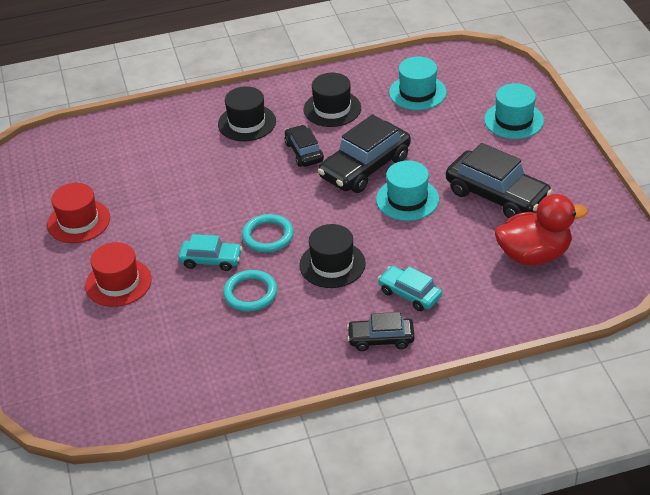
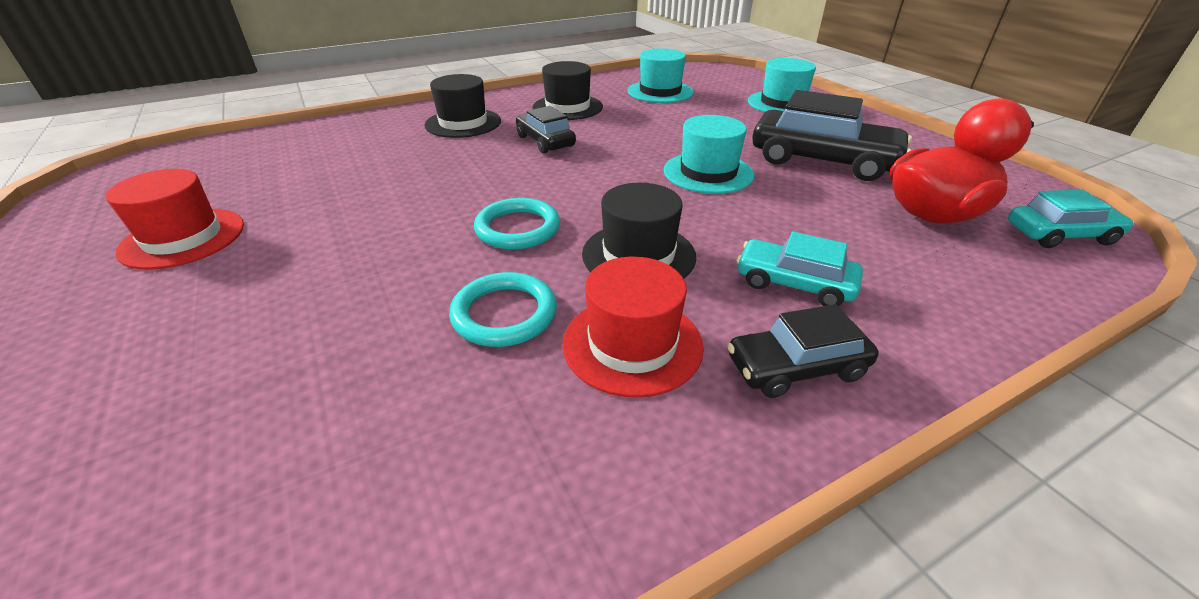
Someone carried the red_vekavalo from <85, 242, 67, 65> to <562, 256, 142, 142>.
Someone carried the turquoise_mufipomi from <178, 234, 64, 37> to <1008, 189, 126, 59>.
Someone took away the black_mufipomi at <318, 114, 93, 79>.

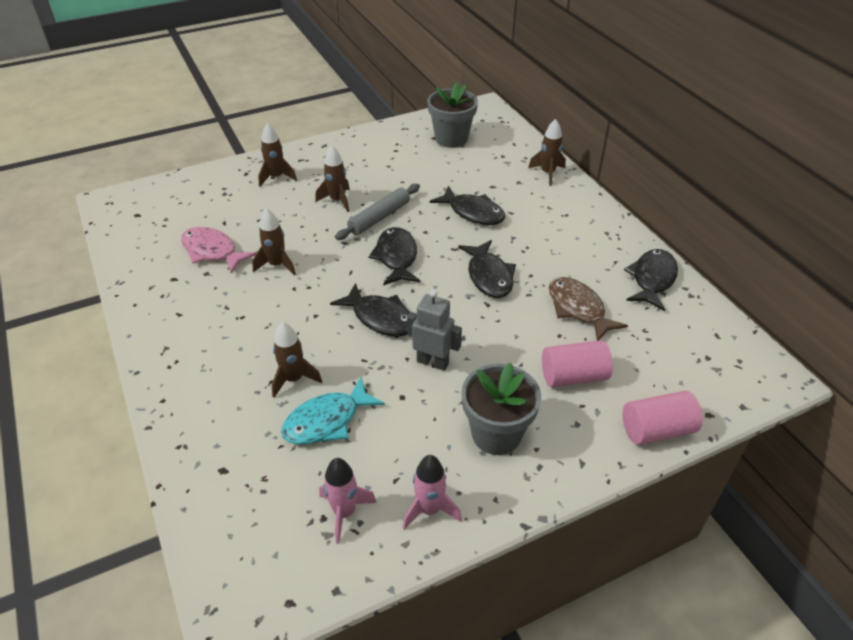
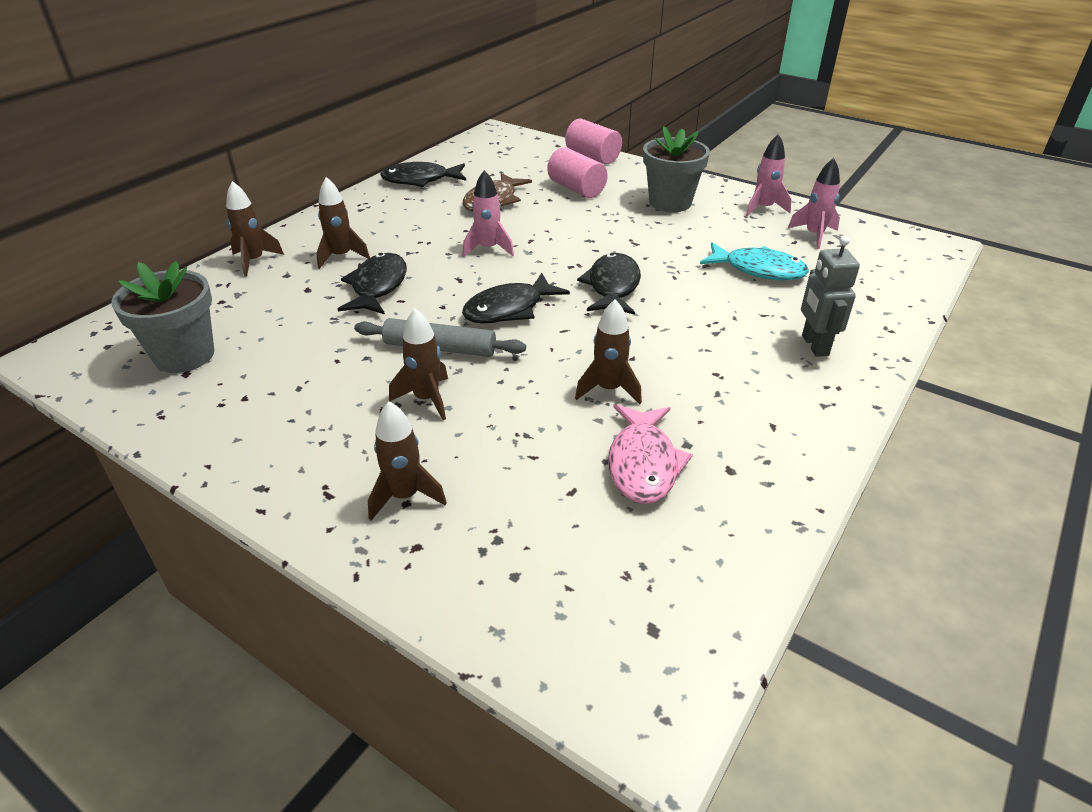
Someone carried the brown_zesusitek from <272, 322, 50, 76> to <316, 177, 54, 92>.
Someone carried the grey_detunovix from <407, 290, 55, 81> to <801, 236, 59, 121>.
Someone swapped the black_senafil at <458, 240, 58, 58> for the pink_zesusitek at <463, 170, 51, 87>.

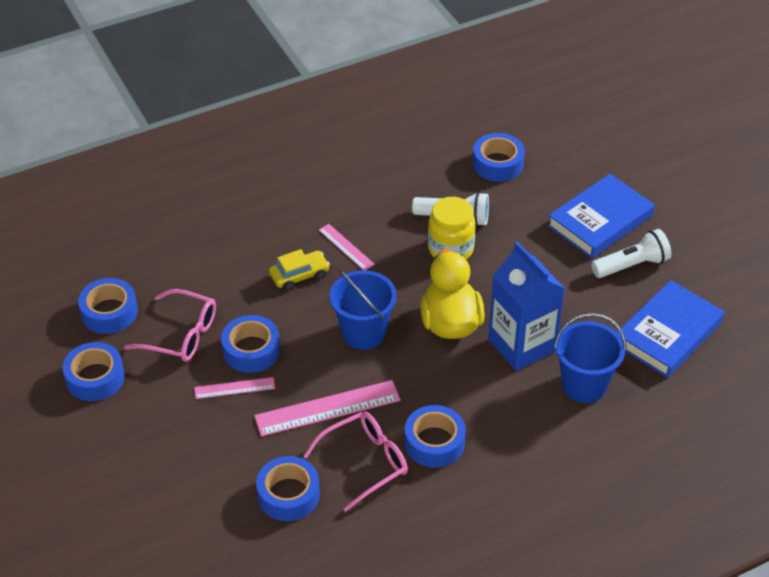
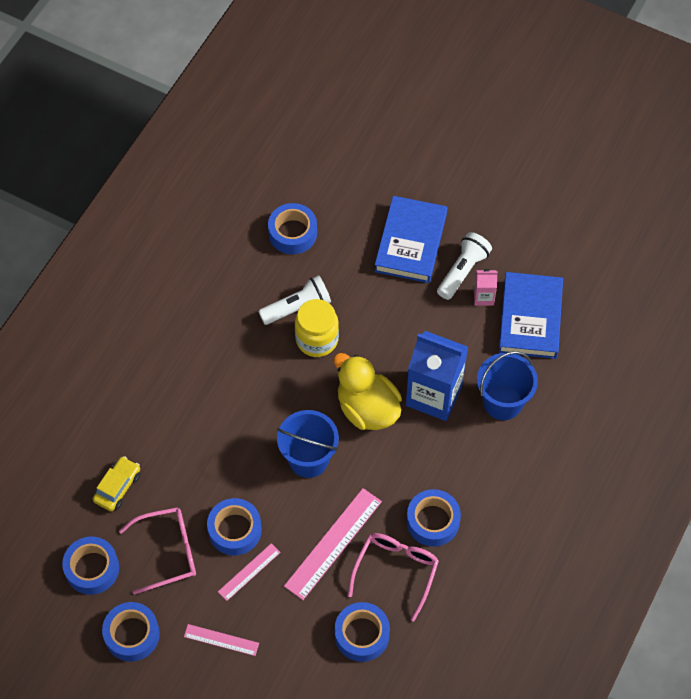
Someone carried the yellow_mufipomi from <269, 249, 61, 42> to <93, 456, 47, 55>.
Someone carried the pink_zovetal from <319, 224, 56, 46> to <184, 624, 75, 32>.
Someone put down the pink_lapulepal at <474, 269, 24, 37>.

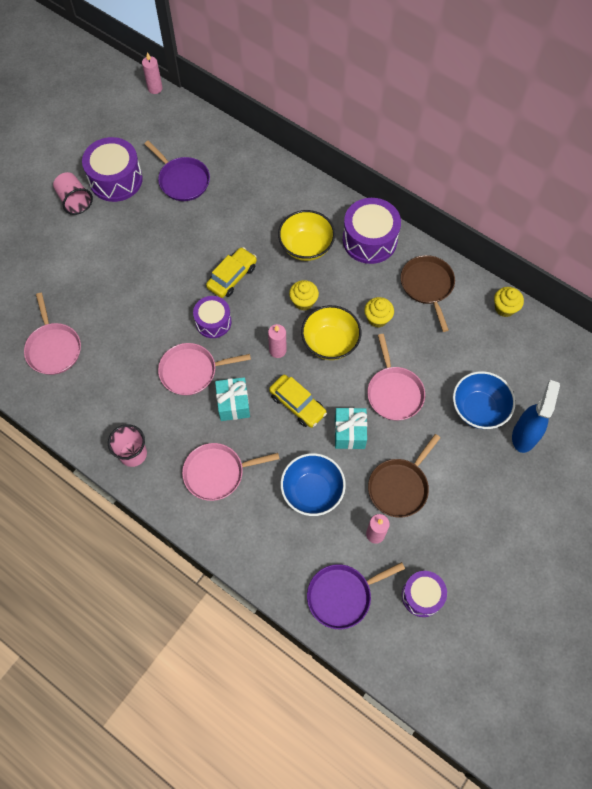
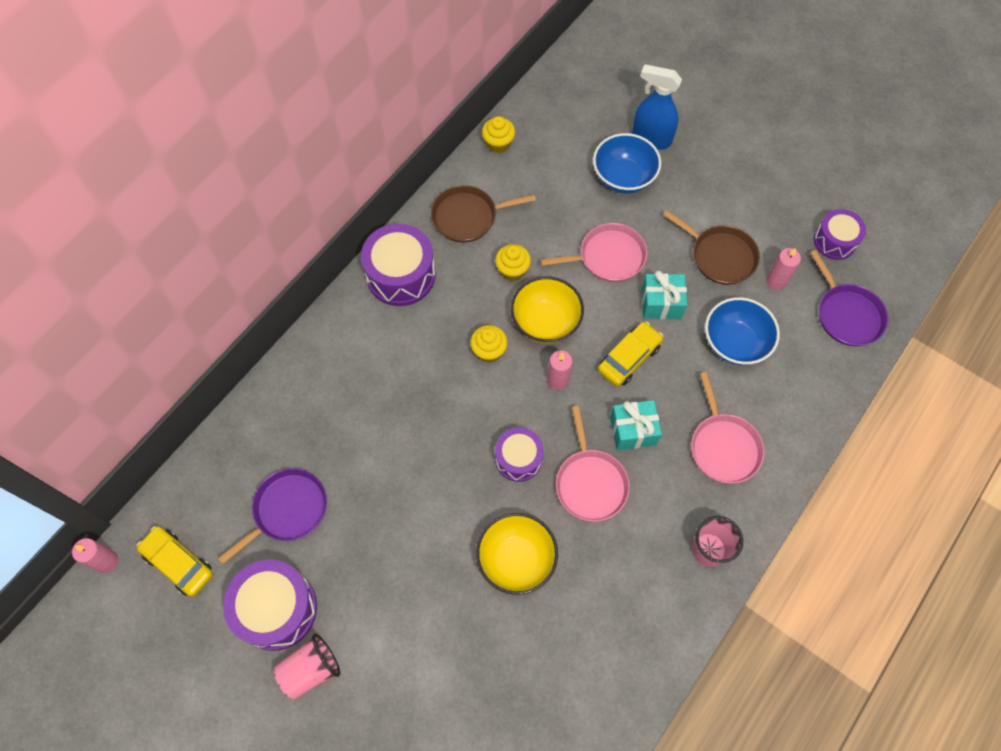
Someone took away the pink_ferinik at <24, 293, 57, 82>.
Someone carried the yellow_mufipomi from <206, 247, 51, 51> to <137, 526, 76, 71>.
Someone carried the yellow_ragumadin from <278, 210, 57, 51> to <476, 513, 82, 82>.

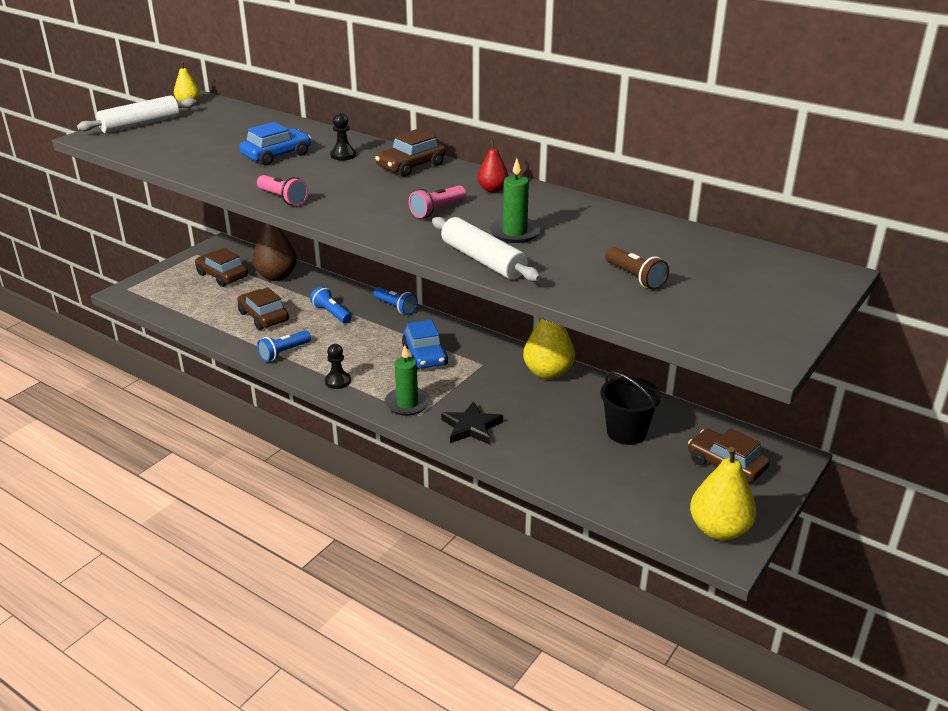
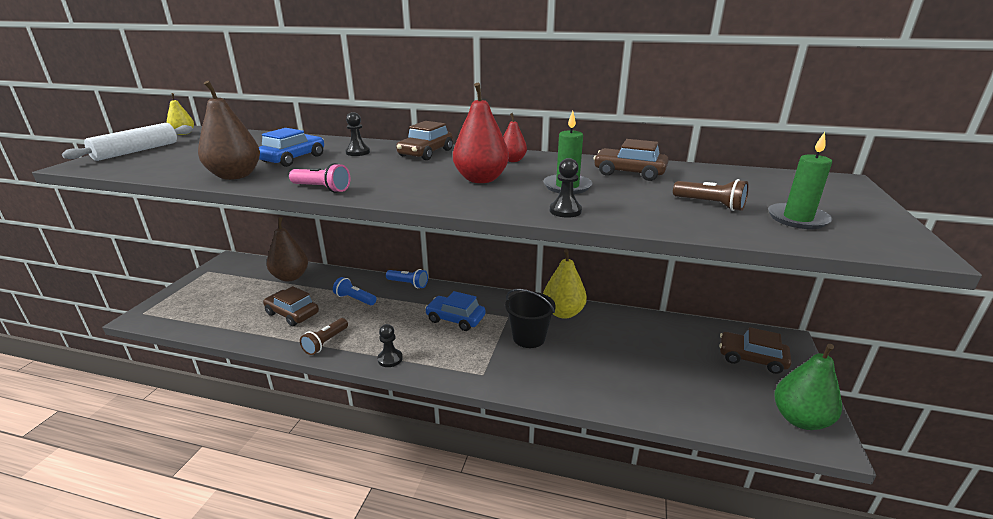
Someone carried the brown_mufipomi from <195, 248, 53, 39> to <594, 139, 75, 42>.
Someone repainted the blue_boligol at <257, 330, 54, 32>, which became the brown_boligol at <300, 318, 48, 37>.
Someone carried the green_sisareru from <384, 345, 46, 71> to <768, 132, 64, 97>.
Someone rotated the blue_mufipomi at <402, 320, 46, 49> by 150 degrees clockwise.
Someone swapped the pink_boligol at <409, 186, 57, 32> for the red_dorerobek at <453, 83, 56, 100>.
Someone swapped the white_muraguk at <432, 217, 109, 64> for the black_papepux at <550, 158, 32, 60>.
Someone took away the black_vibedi at <441, 401, 62, 44>.
Someone carried the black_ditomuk from <601, 372, 60, 73> to <505, 289, 51, 59>.
Someone repainted the yellow_dorerobek at <690, 447, 67, 94>, which became the green_dorerobek at <775, 344, 67, 86>.
Someone put down the brown_dorerobek at <198, 81, 62, 99>.

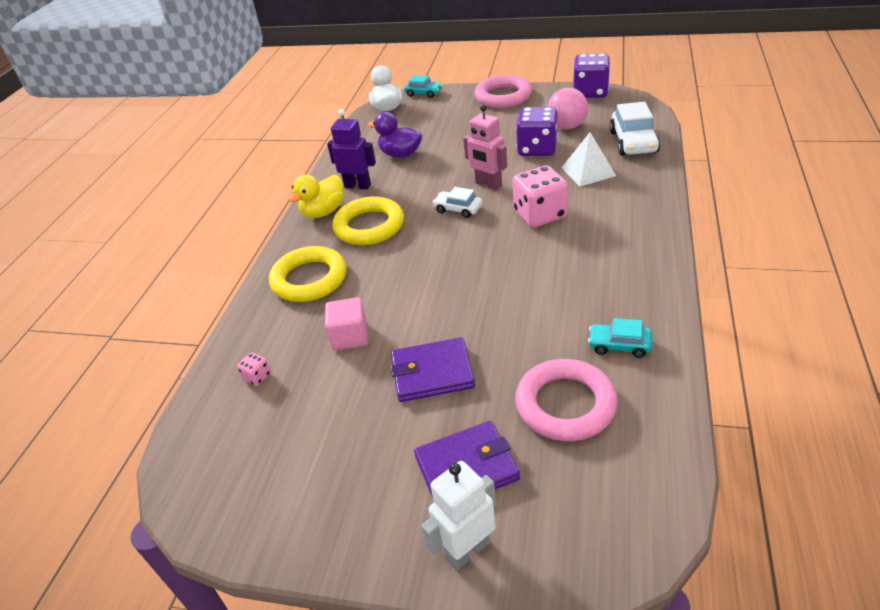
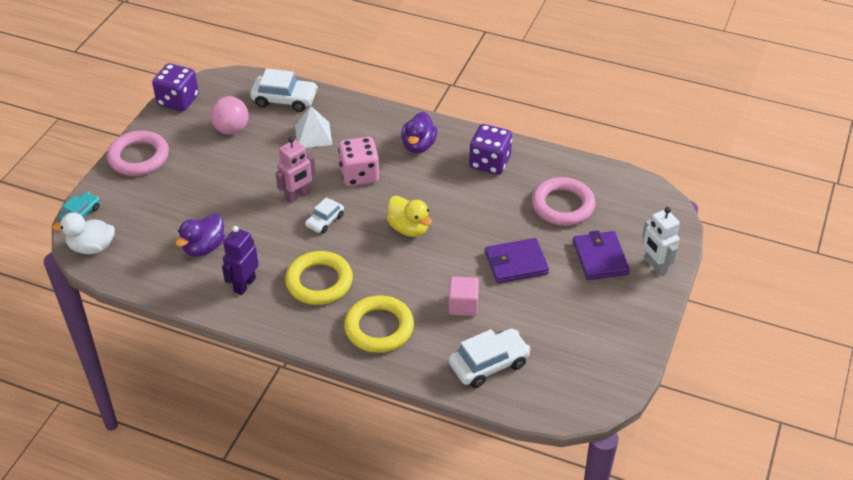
Someone swapped the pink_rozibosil at <237, 352, 34, 34> for the white_mufipomi at <449, 328, 82, 60>.
Someone carried the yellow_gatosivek from <289, 175, 55, 43> to <387, 196, 45, 41>.
Someone rotated the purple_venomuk at <391, 337, 84, 65> by 75 degrees clockwise.
Someone carried the purple_rozibosil from <516, 107, 42, 49> to <469, 124, 43, 51>.
Someone took away the turquoise_mufipomi at <588, 318, 64, 40>.
Someone put down the purple_gatosivek at <401, 112, 36, 41>.

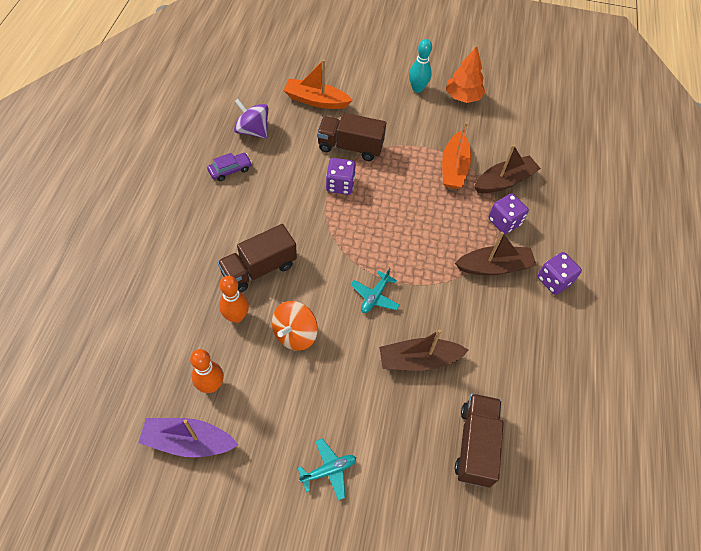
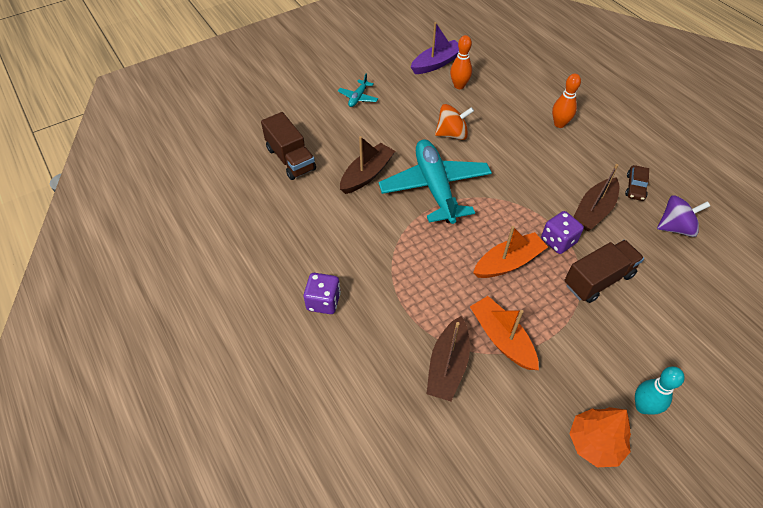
Someone repainted the purple_mufipomi at <207, 153, 45, 28>, which became the brown_mufipomi at <625, 165, 24, 36>.
Someone took away the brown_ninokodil at <217, 224, 80, 69>.
Someone carried the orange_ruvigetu from <219, 276, 30, 47> to <552, 74, 29, 54>.
Someone rotated the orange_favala at <272, 301, 46, 50> by 90 degrees clockwise.
Someone carried the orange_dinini from <283, 59, 70, 50> to <473, 226, 75, 52>.
Someone scaled the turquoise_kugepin at <351, 268, 49, 45> by 2.35.
Someone carried the brown_dinini from <455, 232, 81, 43> to <574, 164, 45, 67>.
Someone took away the purple_rozibosil at <488, 193, 41, 41>.

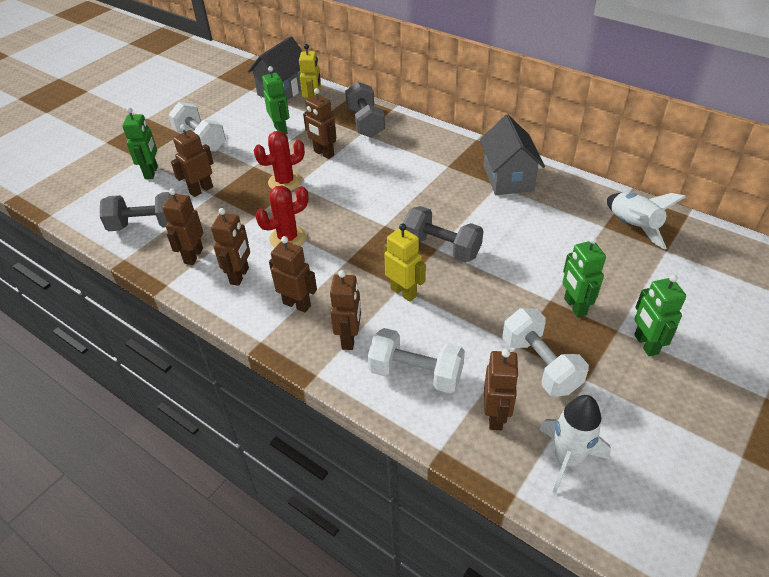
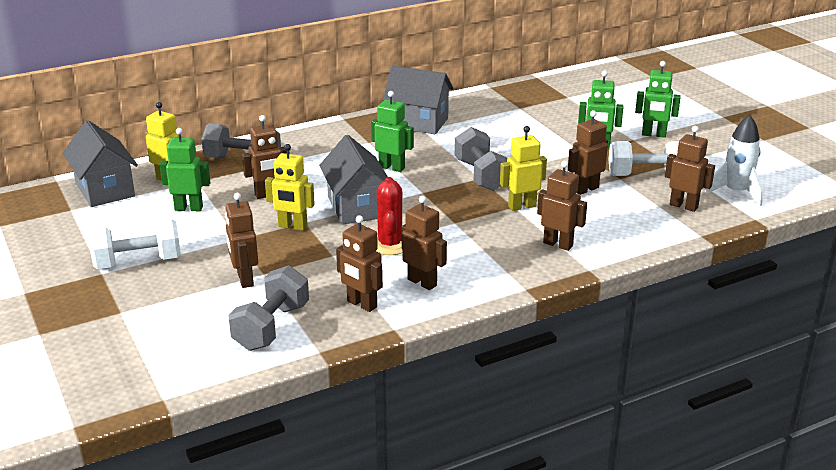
Someone carried the green_detunovix from <122, 108, 36, 71> to <371, 91, 43, 81>.
Someone swapped the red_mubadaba at <254, 131, 51, 60> for the yellow_detunovix at <265, 144, 50, 87>.
Someone carried the brown_detunovix from <269, 236, 48, 76> to <568, 110, 40, 85>.
Someone took away the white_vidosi at <368, 328, 97, 65>.
Someone rotated the grey_vidosi at <403, 206, 81, 57> by 75 degrees counterclockwise.
Someone took away the white_zesusitek at <607, 192, 79, 58>.
Someone put down the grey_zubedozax at <319, 135, 69, 90>.

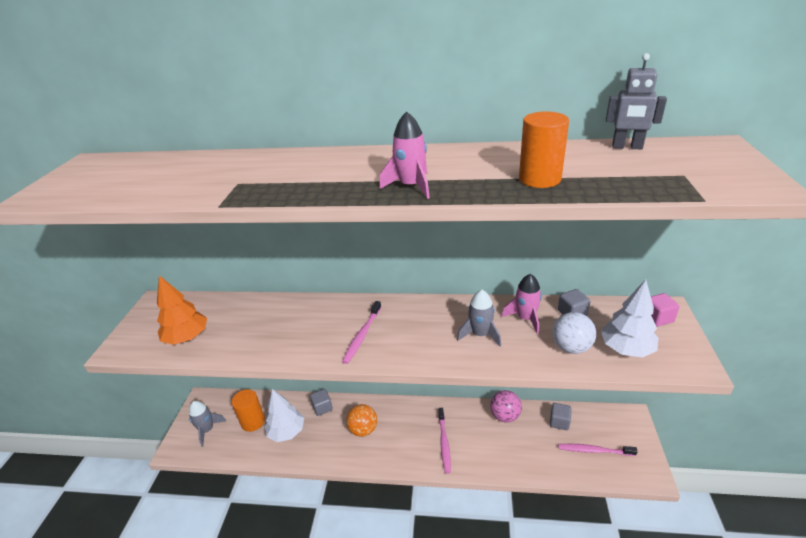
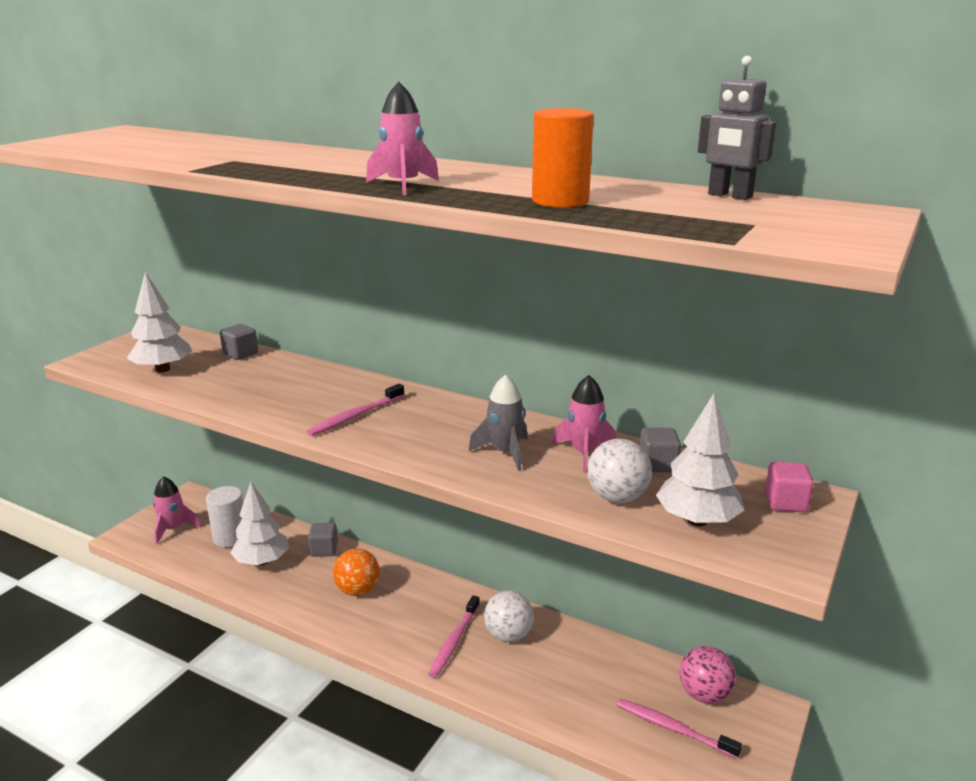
Someone repainted the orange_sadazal at <157, 275, 50, 70>, which became the white_sadazal at <127, 272, 65, 101>.
Someone repainted the grey_zesusitek at <189, 401, 37, 46>, which became the pink_zesusitek at <153, 476, 48, 68>.
Someone repainted the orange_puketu at <231, 389, 34, 43>, which became the white_puketu at <206, 486, 37, 61>.
Someone carried the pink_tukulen from <490, 390, 32, 32> to <679, 646, 57, 58>.
Someone carried the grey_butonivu from <550, 403, 22, 27> to <220, 324, 38, 36>.
Someone put down the white_tukulen at <484, 590, 50, 52>.

